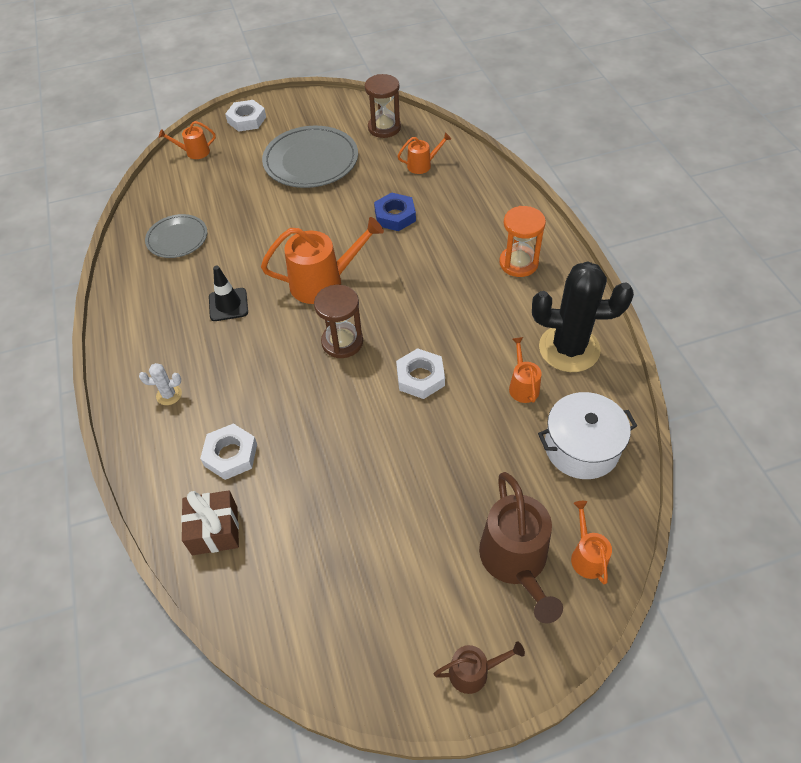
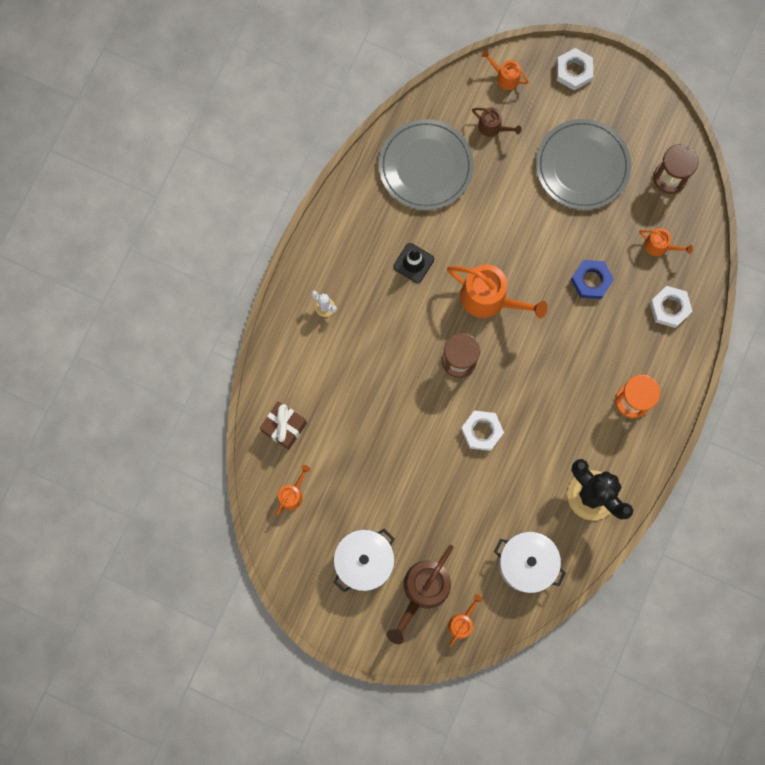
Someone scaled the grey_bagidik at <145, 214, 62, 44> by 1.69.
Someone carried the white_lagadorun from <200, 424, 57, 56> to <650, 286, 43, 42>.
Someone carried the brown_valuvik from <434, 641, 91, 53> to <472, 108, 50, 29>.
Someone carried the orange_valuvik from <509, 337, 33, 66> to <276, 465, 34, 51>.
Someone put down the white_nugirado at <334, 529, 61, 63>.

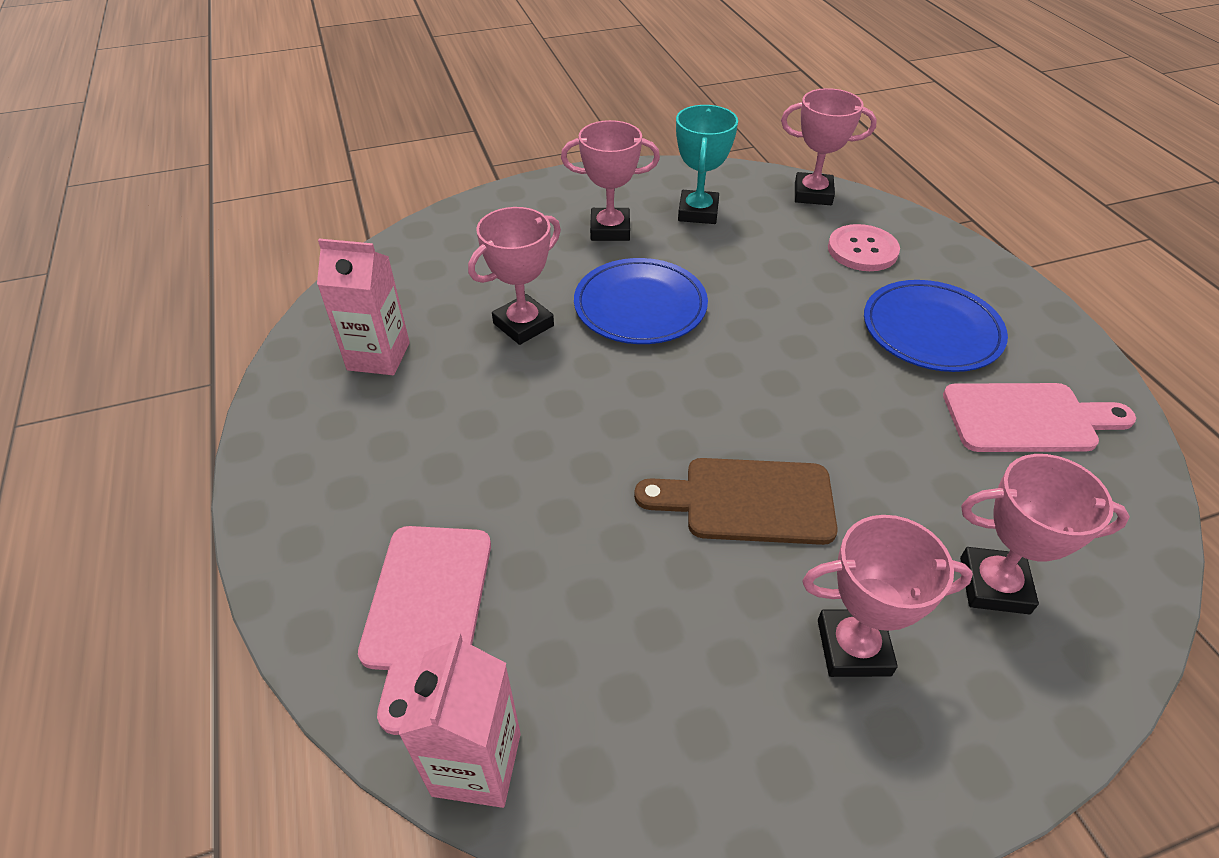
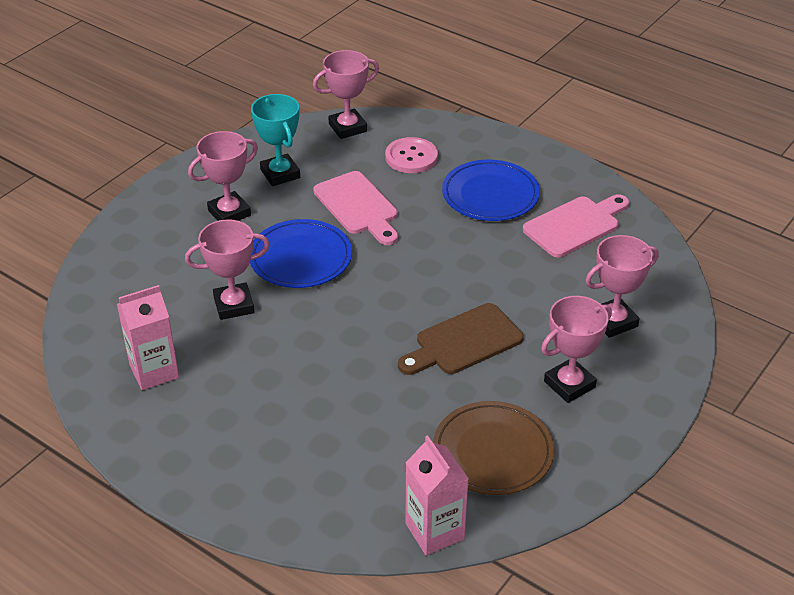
Someone carried the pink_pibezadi from <358, 526, 133, 209> to <313, 171, 85, 74>.
Someone rotated the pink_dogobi at <468, 207, 93, 138> by 60 degrees clockwise.
Someone put down the brown_bagidik at <433, 401, 121, 94>.

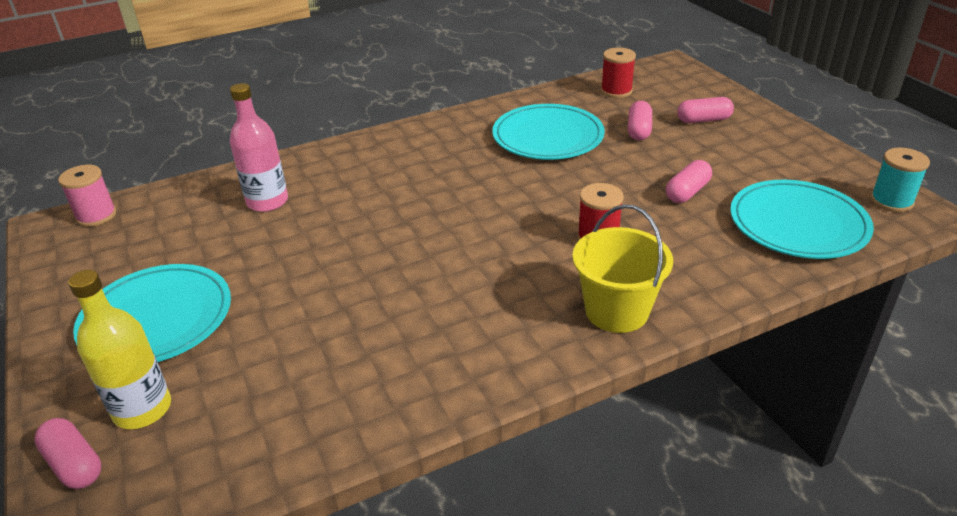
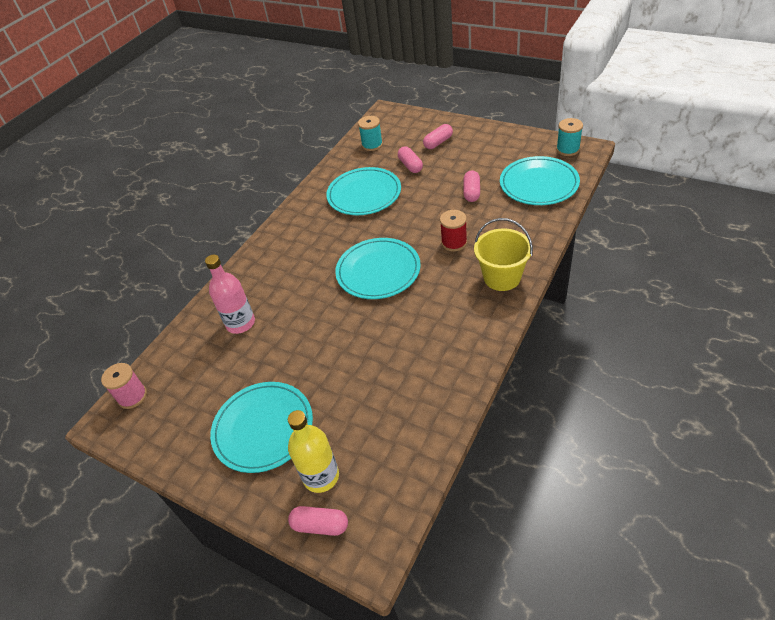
Someone repainted the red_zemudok at <601, 48, 35, 50>, which became the turquoise_zemudok at <358, 116, 25, 35>.
Someone put down the turquoise_bagidik at <335, 238, 86, 61>.

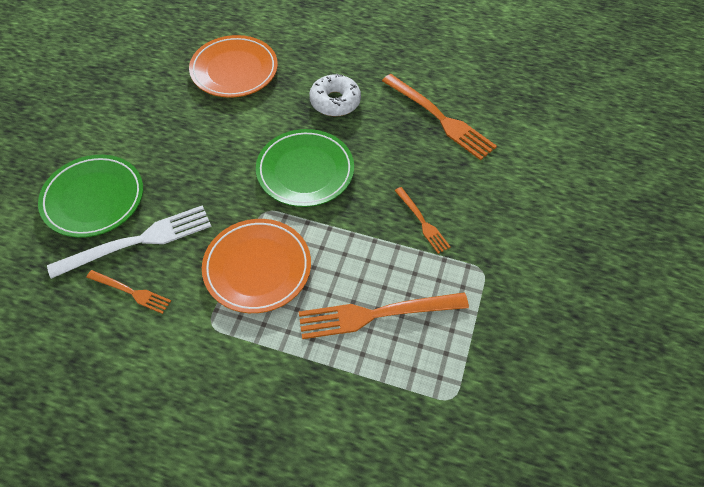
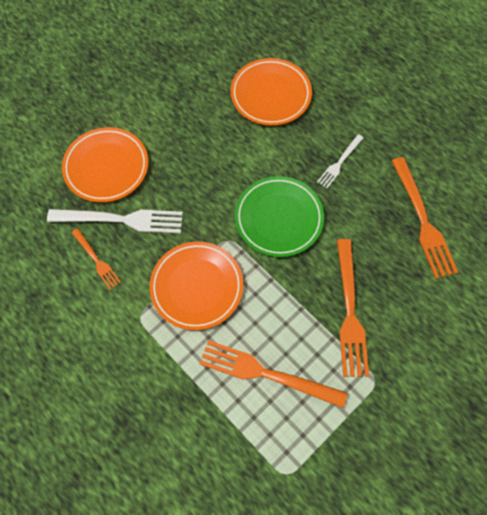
Someone repainted the green_bagidik at <38, 155, 105, 83>, which became the orange_bagidik at <62, 127, 86, 76>.
Someone swapped the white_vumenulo at <309, 74, 52, 42> for the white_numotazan at <317, 134, 47, 54>.
Someone scaled the orange_numotazan at <395, 187, 55, 67> by 1.82.

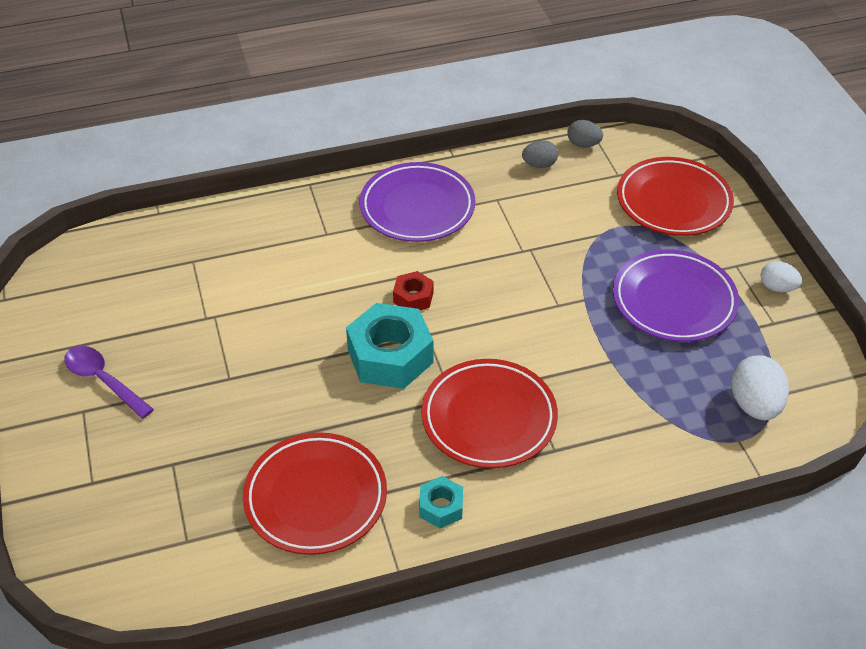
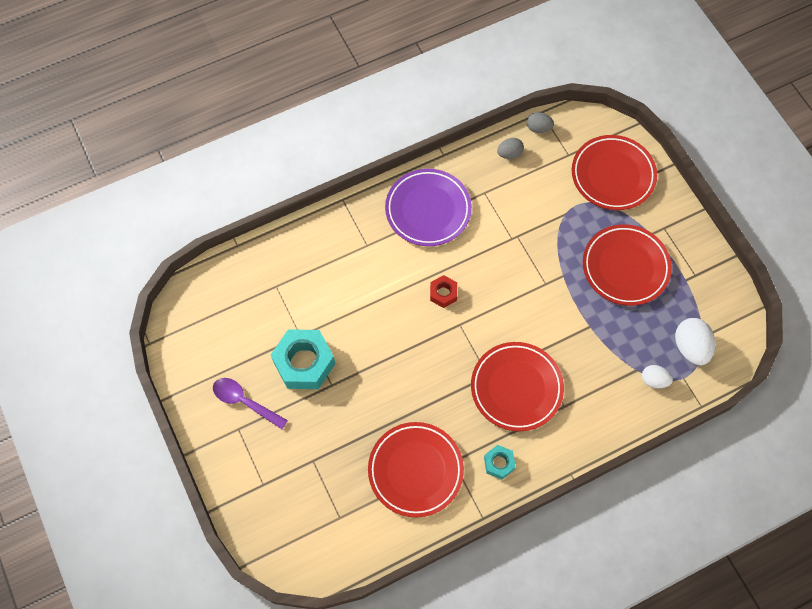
Someone carried the turquoise_lagadorun from <346, 303, 87, 86> to <271, 329, 64, 60>.
Someone repainted the purple_bagidik at <613, 249, 126, 93>, which became the red_bagidik at <583, 224, 89, 82>.
Someone carried the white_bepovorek from <761, 261, 41, 31> to <642, 365, 31, 23>.

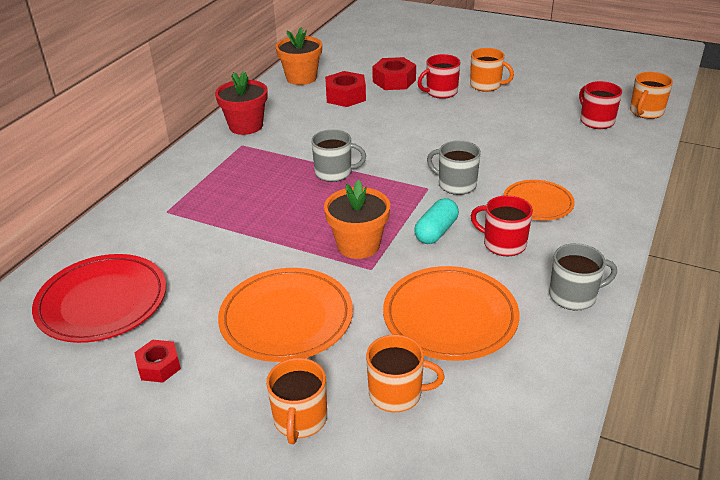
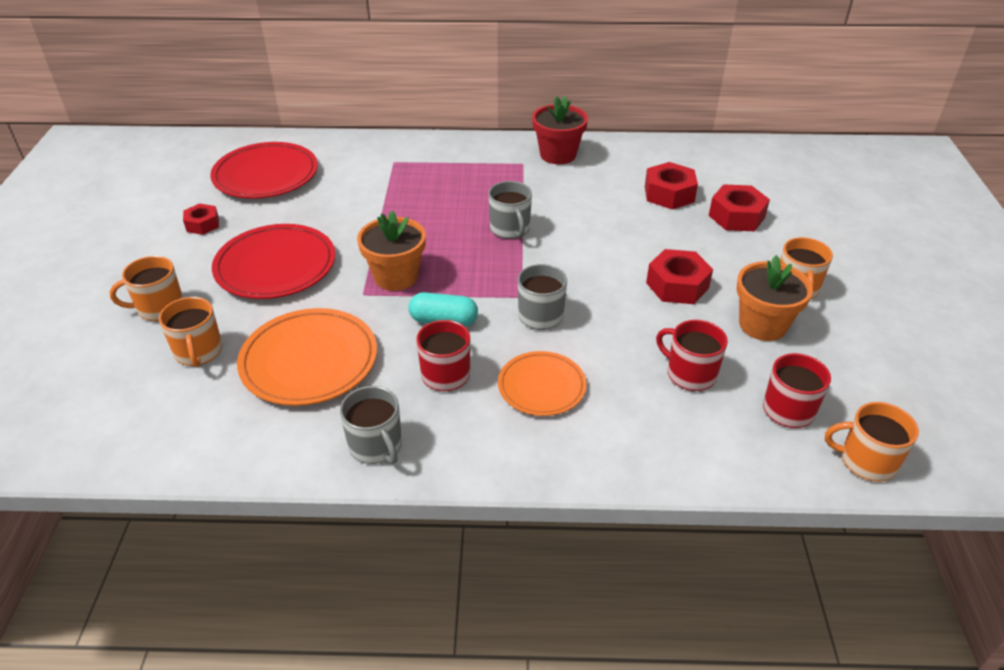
Someone repainted the orange_bagidik at <218, 268, 135, 94>, which became the red_bagidik at <212, 224, 123, 75>.
Someone carried the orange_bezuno from <275, 28, 47, 57> to <736, 255, 77, 86>.
Someone carried the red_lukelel from <418, 54, 42, 45> to <656, 320, 72, 71>.
Someone put down the red_lagadorun at <646, 249, 67, 55>.

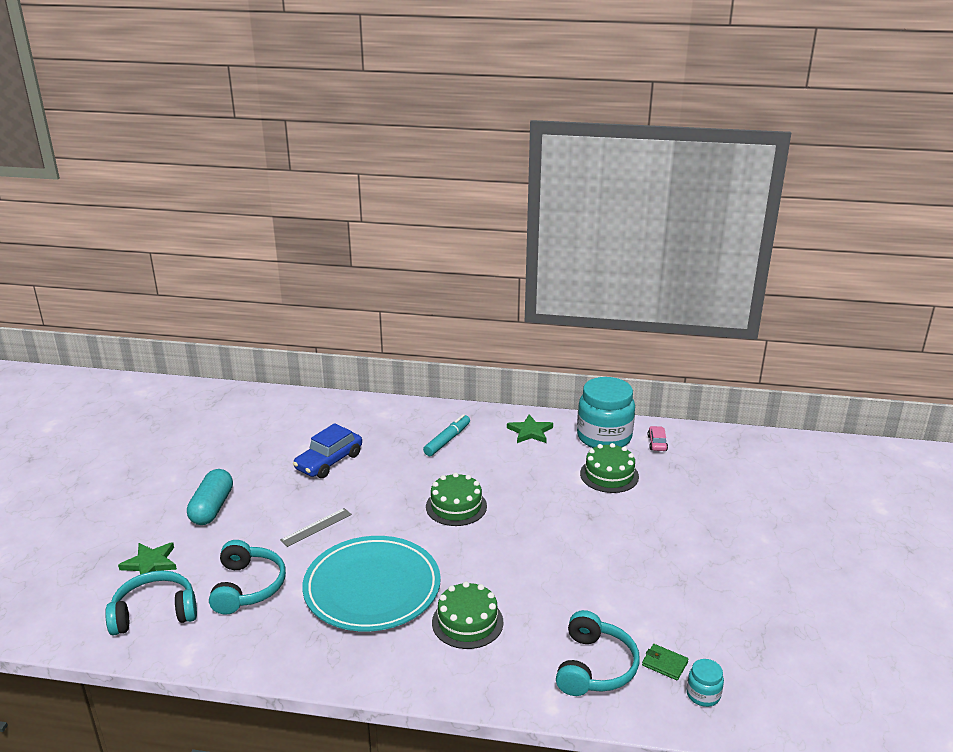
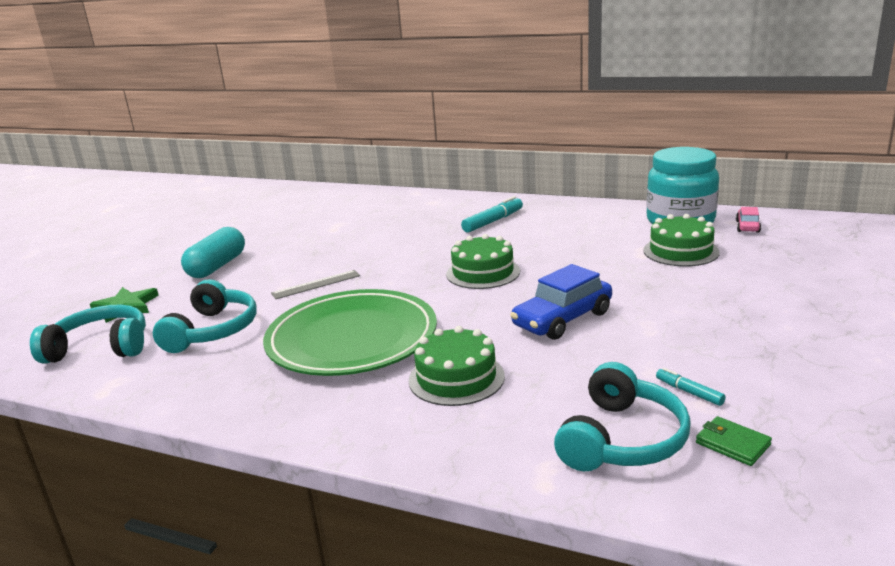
Someone carried the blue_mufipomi from <293, 423, 69, 55> to <510, 264, 102, 76>.
Someone repainted the turquoise_bagidik at <302, 536, 139, 95>, which became the green_bagidik at <263, 289, 174, 87>.
Someone took away the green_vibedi at <507, 414, 46, 29>.
Someone took away the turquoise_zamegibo at <687, 659, 37, 48>.
Someone put down the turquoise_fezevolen at <656, 368, 70, 38>.

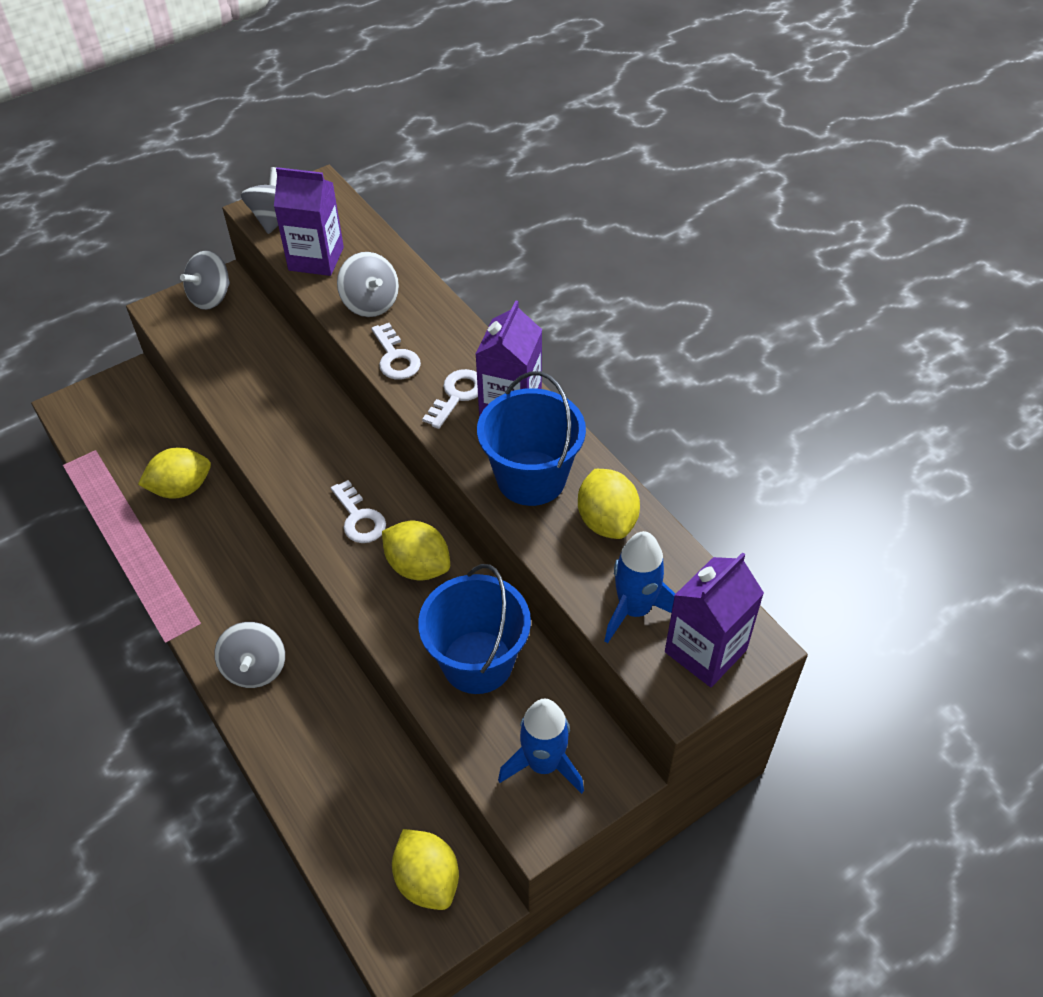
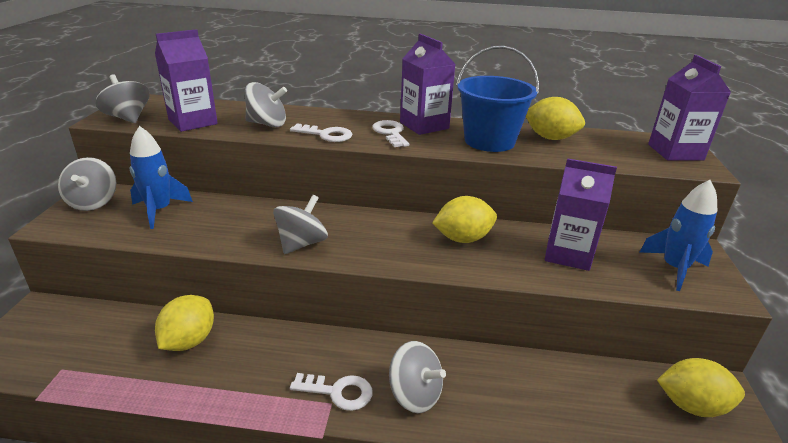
Someone carried the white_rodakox from <331, 480, 55, 63> to <290, 373, 83, 38>.
Someone swapped the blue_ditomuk at <418, 564, 113, 130> for the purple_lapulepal at <545, 158, 72, 113>.
Someone carried the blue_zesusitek from <604, 531, 71, 112> to <130, 126, 63, 103>.
Someone put down the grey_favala at <273, 195, 55, 59>.

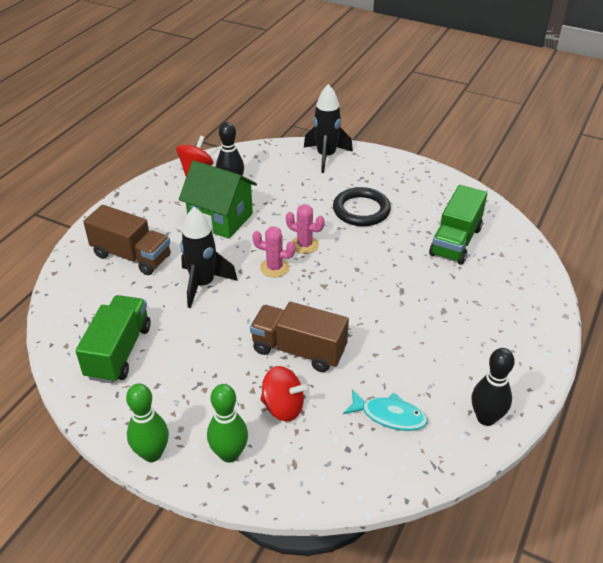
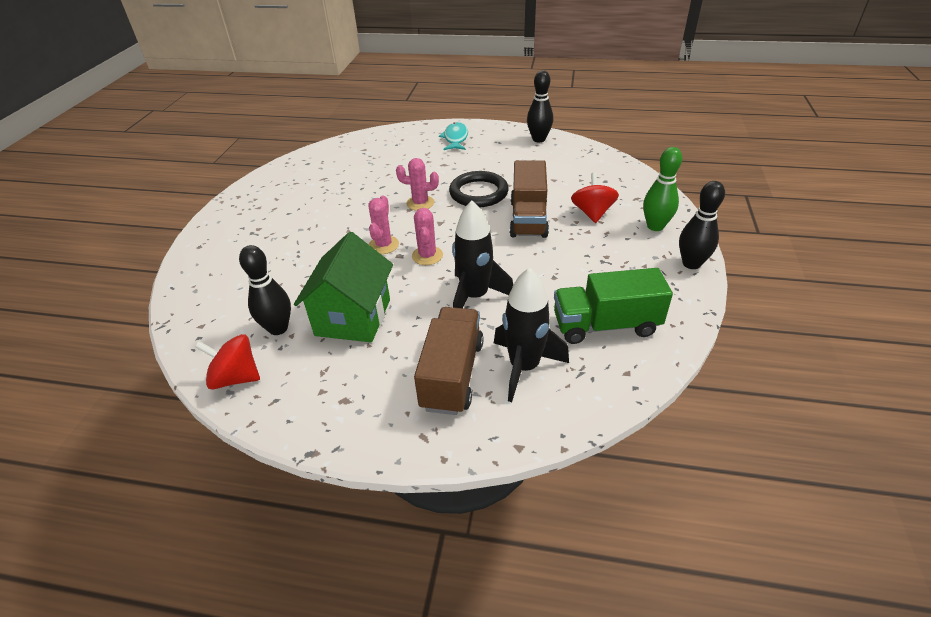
Someone repainted the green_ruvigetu at <126, 383, 43, 79>, which became the black_ruvigetu at <679, 181, 46, 88>.
Someone carried the black_zesusitek from <304, 84, 49, 89> to <494, 267, 75, 135>.
Someone carried the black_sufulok from <333, 187, 58, 39> to <449, 171, 60, 36>.
Someone carried the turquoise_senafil from <343, 390, 85, 41> to <439, 122, 29, 28>.
Someone took away the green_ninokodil at <429, 185, 58, 79>.
Someone put down the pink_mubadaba at <396, 158, 43, 53>.

